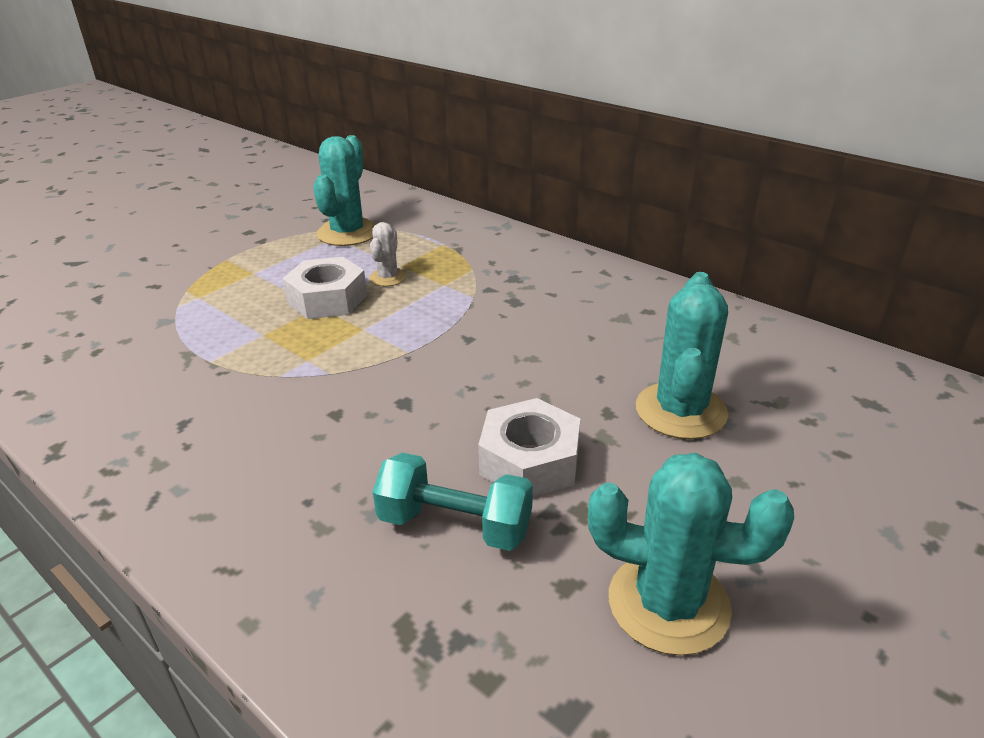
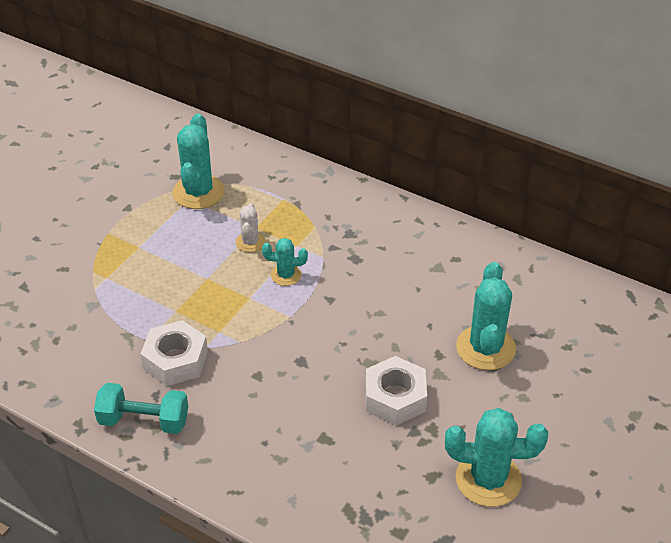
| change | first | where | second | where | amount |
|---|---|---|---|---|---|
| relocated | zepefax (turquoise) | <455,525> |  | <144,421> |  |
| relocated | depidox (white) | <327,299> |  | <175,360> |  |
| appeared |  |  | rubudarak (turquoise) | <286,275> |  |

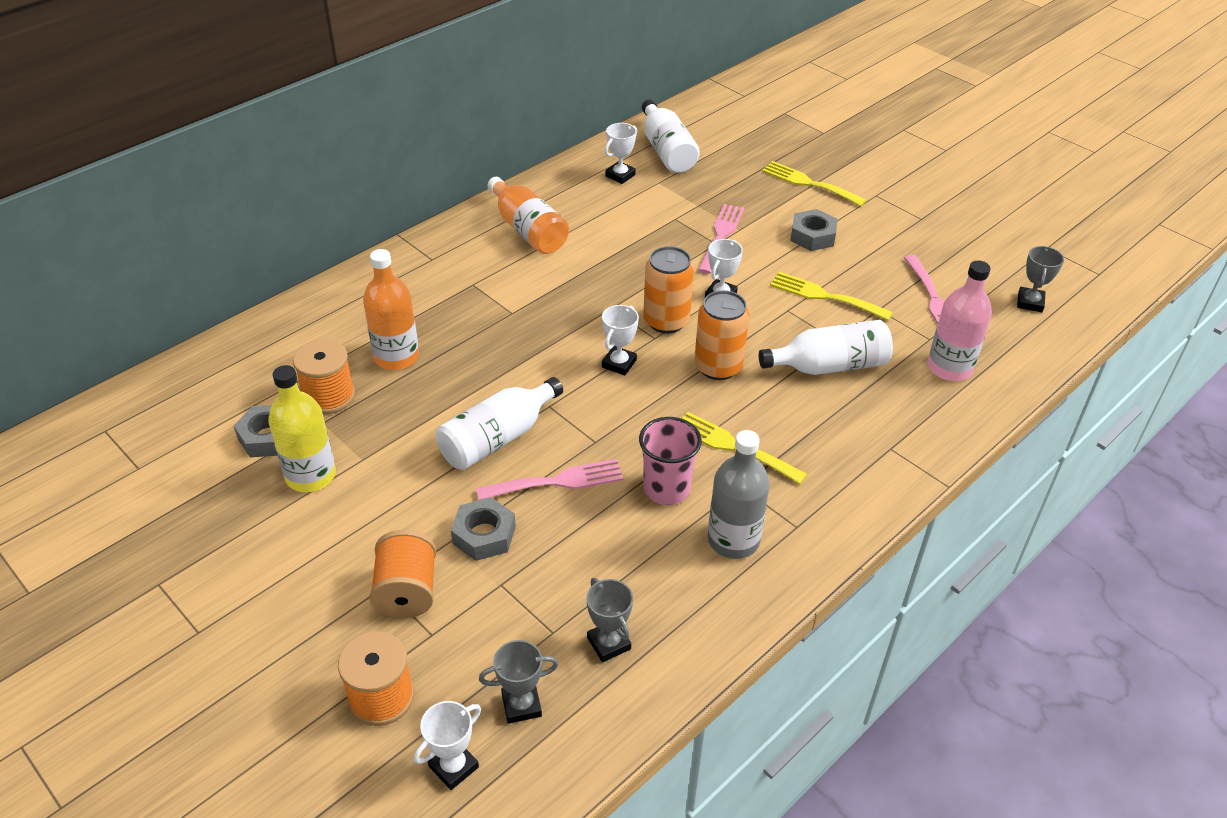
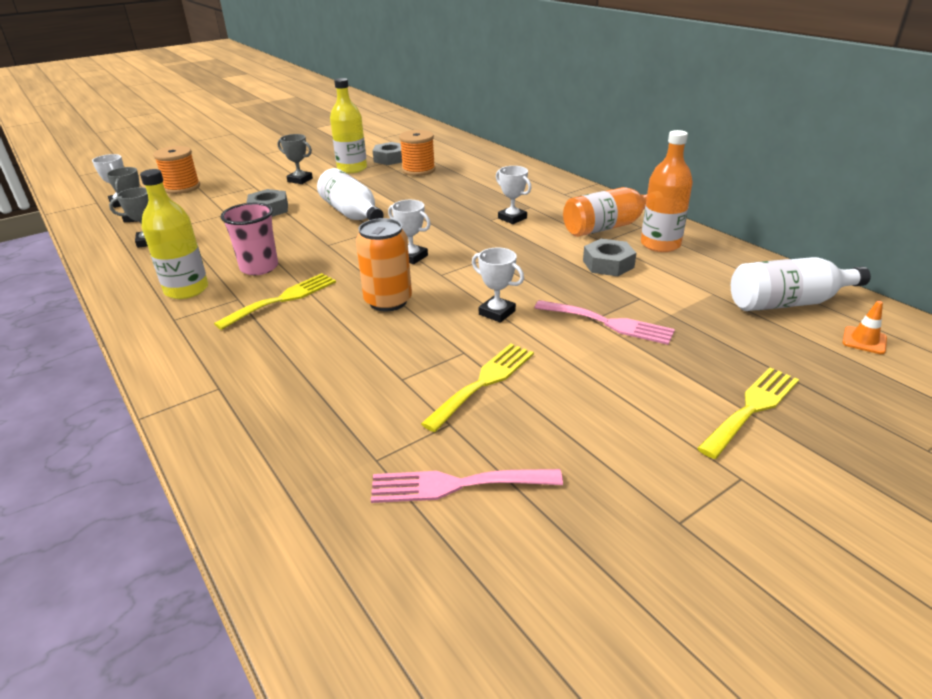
| change | first | where | second | where | amount |
|---|---|---|---|---|---|
| colour | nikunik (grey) | <733,540> | nikunik (yellow) | <186,290> |  |
| relocated | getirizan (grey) | <1030,302> |  | <300,180> |  |
| relocated | getirizan (white) | <620,175> |  | <512,218> |  |
| relocated | depidox (grey) | <812,236> |  | <608,264> |  |
| relocated | nikunik (orange) | <396,357> |  | <660,244> |  |
| appeared |  |  | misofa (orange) | <864,340> |  |
| missing | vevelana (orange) | <407,592> |  |  |  |
| missing | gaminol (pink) | <557,481> |  |  |  |
| missing | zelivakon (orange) | <666,321> |  |  |  |
| missing | nikunik (white) | <829,366> |  |  |  |
| missing | nikunik (pink) | <949,368> |  |  |  |

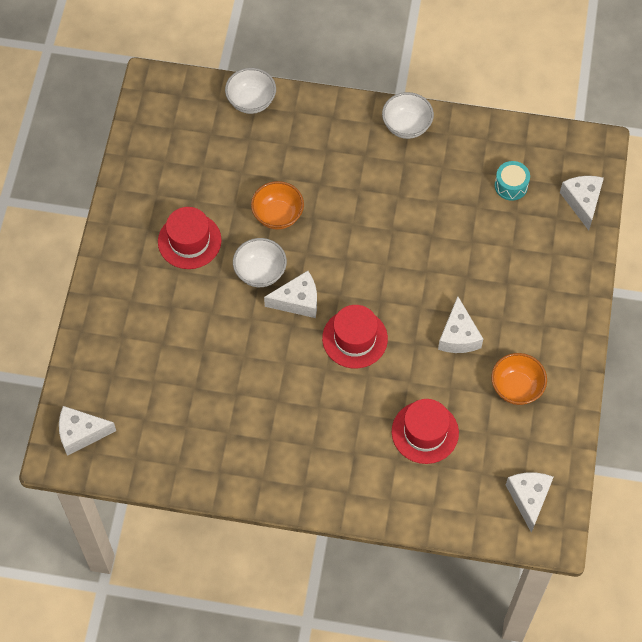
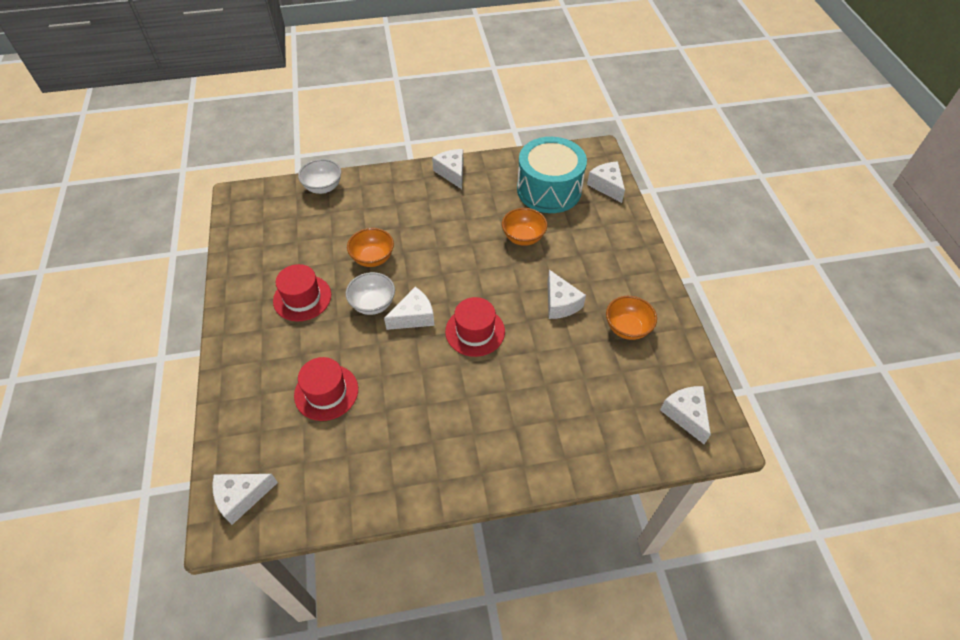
| change | first | where | second | where | amount |
|---|---|---|---|---|---|
| relocated | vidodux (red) | <425,432> |  | <326,392> |  |
| exchanged | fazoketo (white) | <406,126> | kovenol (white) | <452,173> |  |
| appeared |  |  | fazoketo (orange) | <523,237> |  |
| size | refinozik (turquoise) | <511,186> |  | <549,190> | x2.39 |

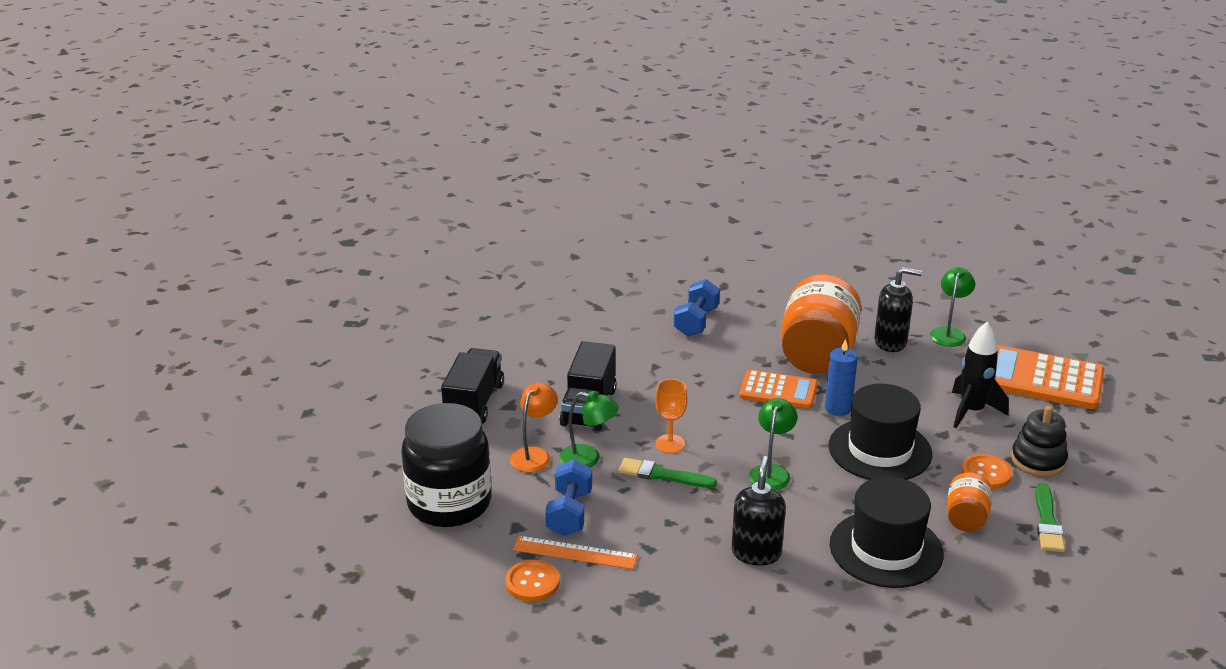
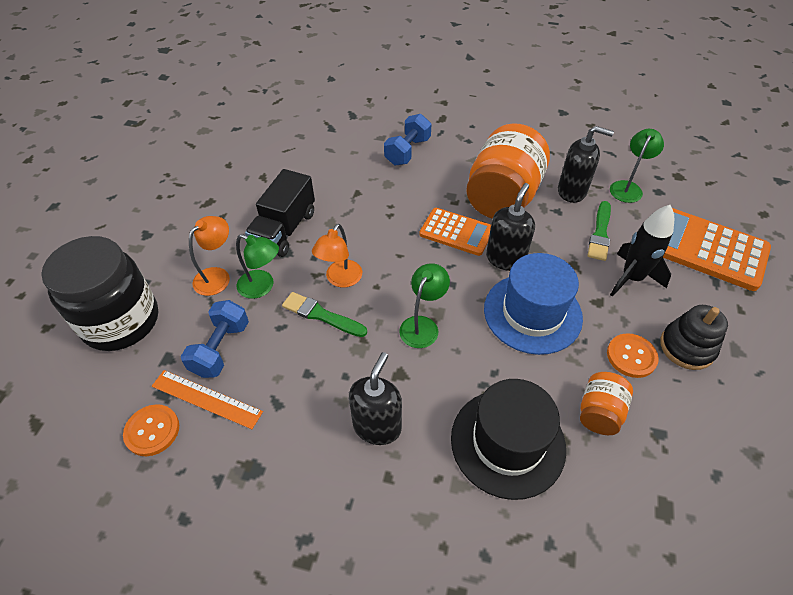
| change | first | where | second | where | amount |
|---|---|---|---|---|---|
| exchanged | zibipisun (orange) | <670,444> | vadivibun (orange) | <340,279> |  |
| colour | vidodux (black) | <879,450> | vidodux (blue) | <532,313> |  |
| exchanged | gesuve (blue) | <838,408> | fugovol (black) | <505,258> |  |
| relocated | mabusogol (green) | <1047,522> |  | <600,233> |  |
| missing | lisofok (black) | <474,403> |  |  |  |

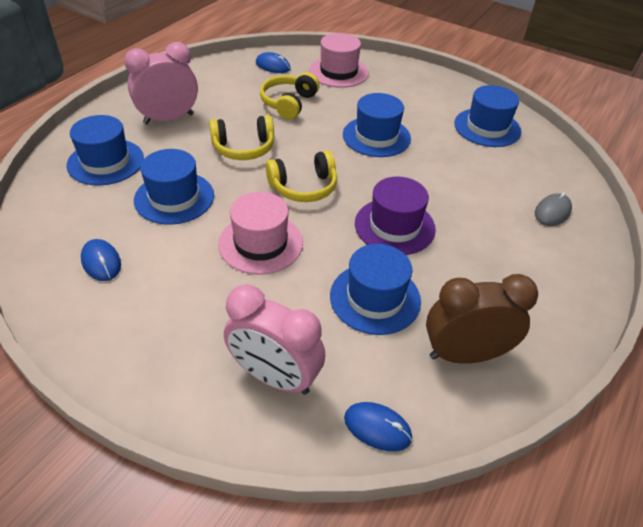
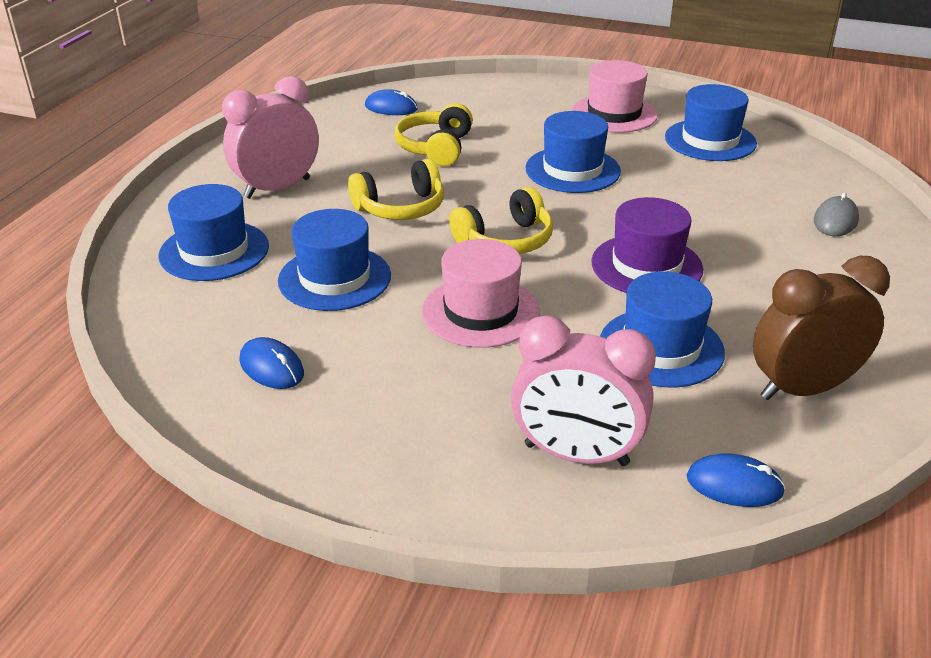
| change | first | where | second | where | amount |
|---|---|---|---|---|---|
| relocated | vidodux (pink) | <338,72> |  | <614,114> |  |

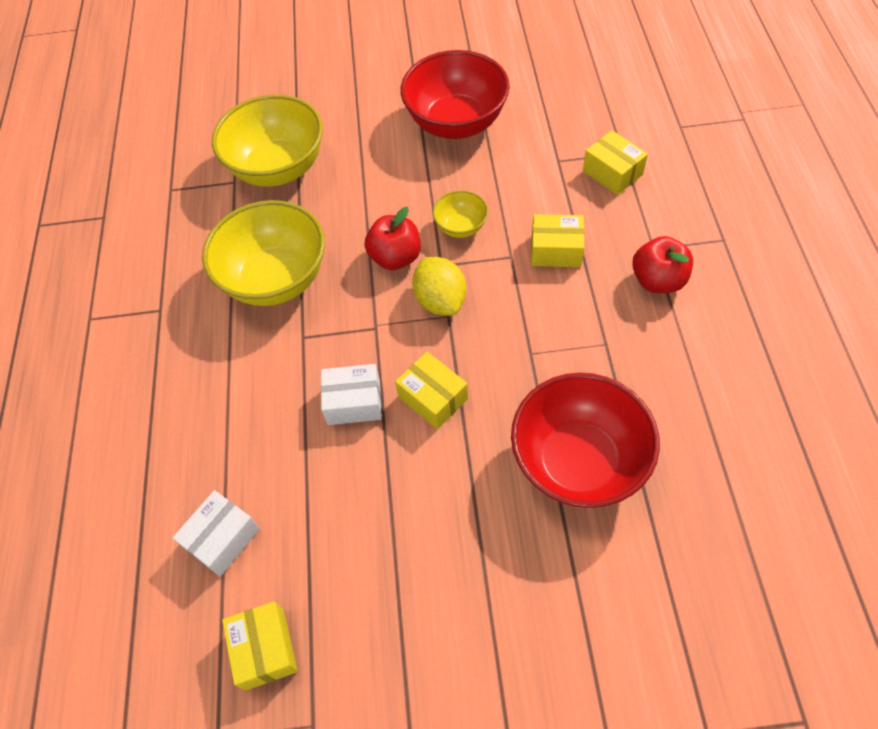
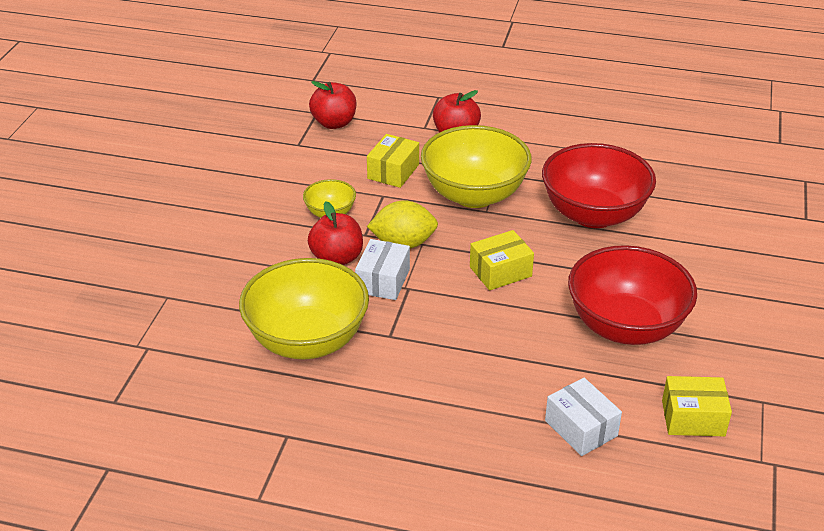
| change | first | where | second | where | amount |
|---|---|---|---|---|---|
| exchanged | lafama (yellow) | <612,173> | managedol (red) | <334,123> |  |
| relocated | lafama (white) | <354,402> |  | <383,281> |  |
| relocated | fazoketo (yellow) | <278,168> |  | <474,195> |  |
| relocated | fazoketo (red) | <456,123> |  | <625,326> |  |

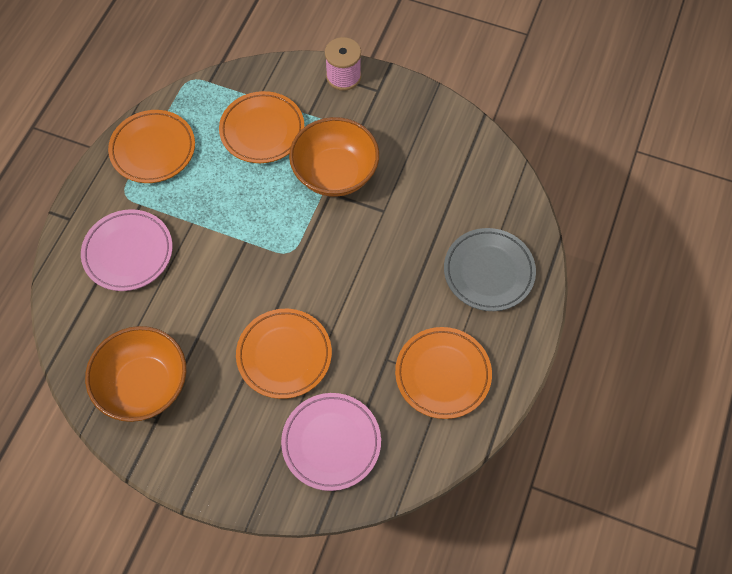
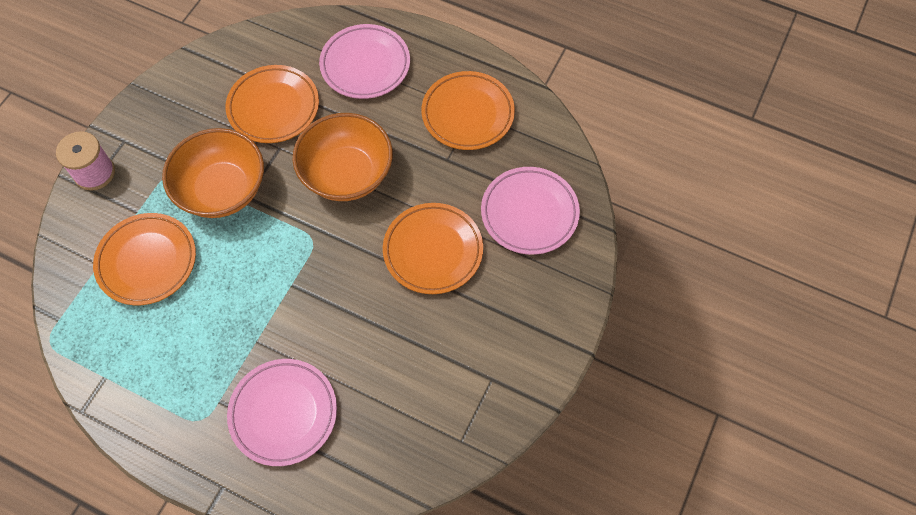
| change | first | where | second | where | amount |
|---|---|---|---|---|---|
| relocated | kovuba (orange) | <153,149> |  | <273,107> |  |
| relocated | fazoketo (orange) | <144,385> |  | <347,174> |  |
| colour | kovuba (grey) | <488,272> | kovuba (pink) | <365,65> |  |

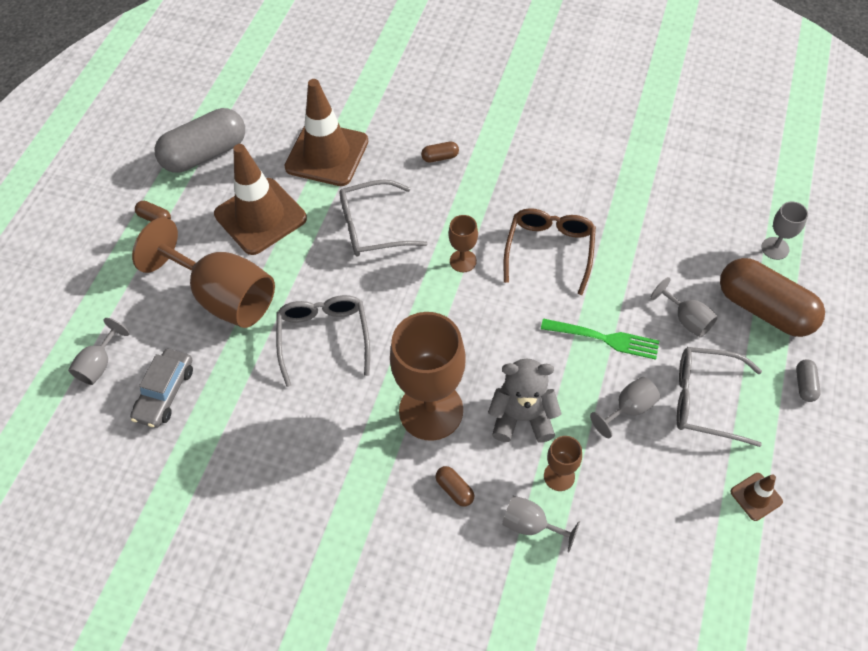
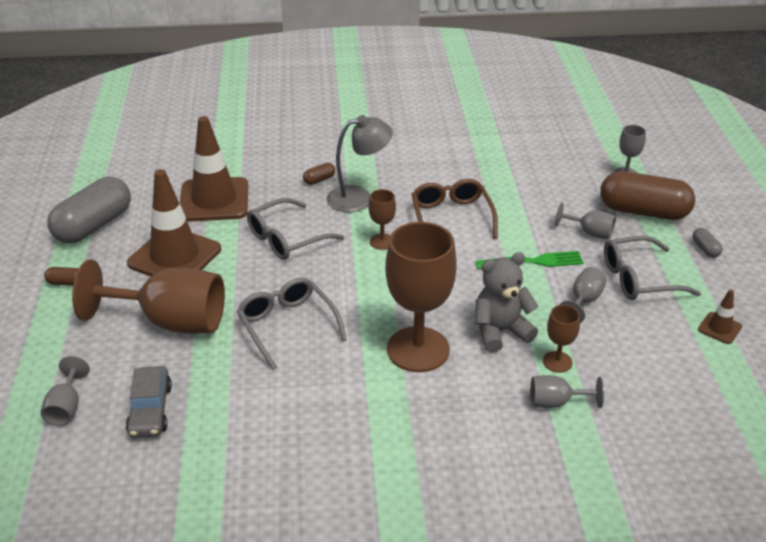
| change | first | where | second | where | amount |
|---|---|---|---|---|---|
| appeared |  |  | vadivibun (grey) | <359,197> |  |
| missing | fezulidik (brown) | <455,489> |  |  |  |

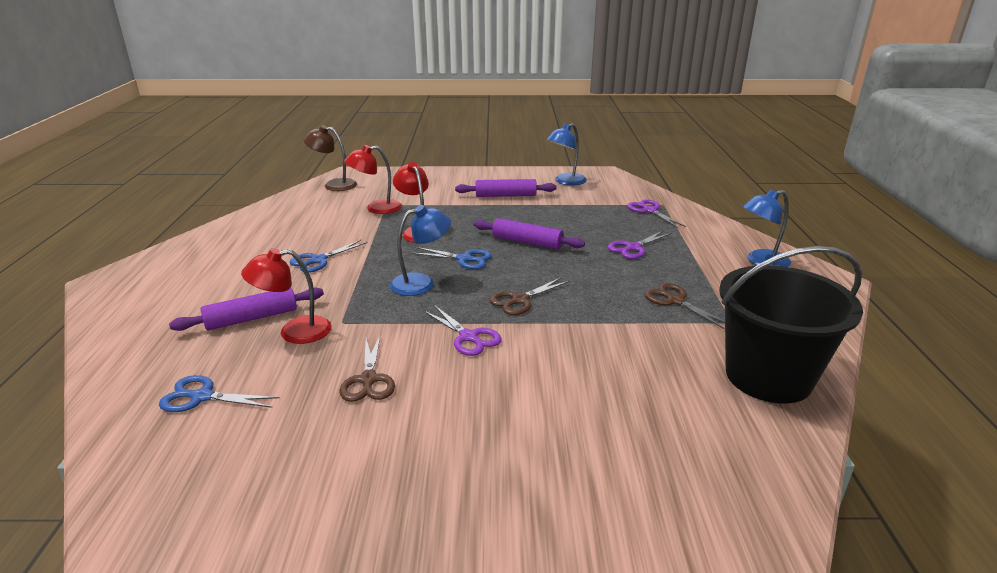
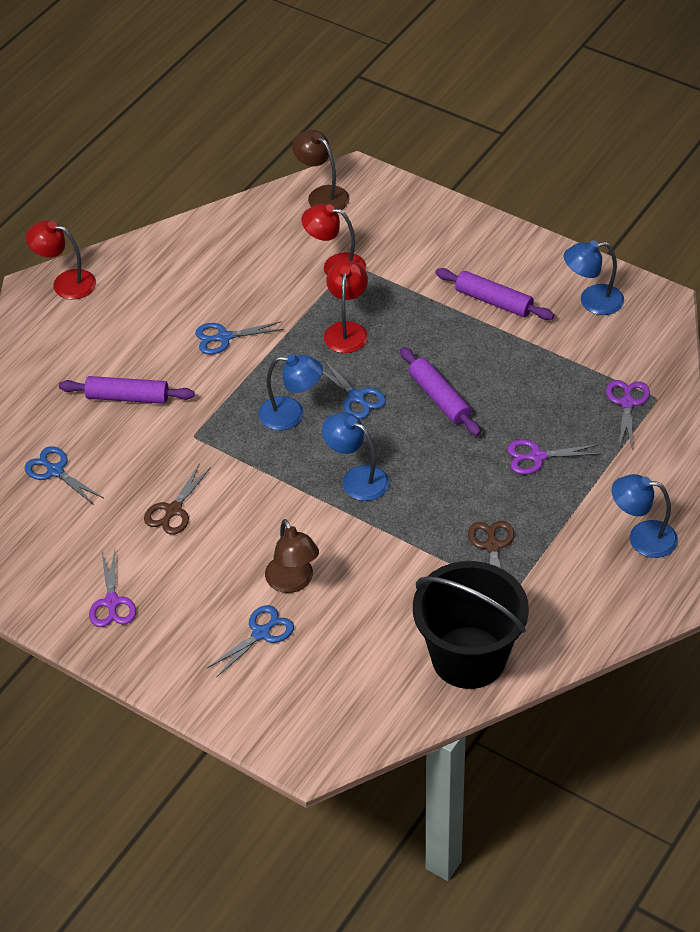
| change | first | where | second | where | amount |
|---|---|---|---|---|---|
| relocated | vadivibun (red) | <294,332> |  | <65,283> |  |
| relocated | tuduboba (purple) | <468,337> |  | <112,602> |  |
| appeared |  |  | tuduboba (blue) | <261,633> |  |
| appeared |  |  | vadivibun (brown) | <293,582> |  |
| exchanged | tuduboba (brown) | <520,300> | vadivibun (blue) | <356,479> |  |

